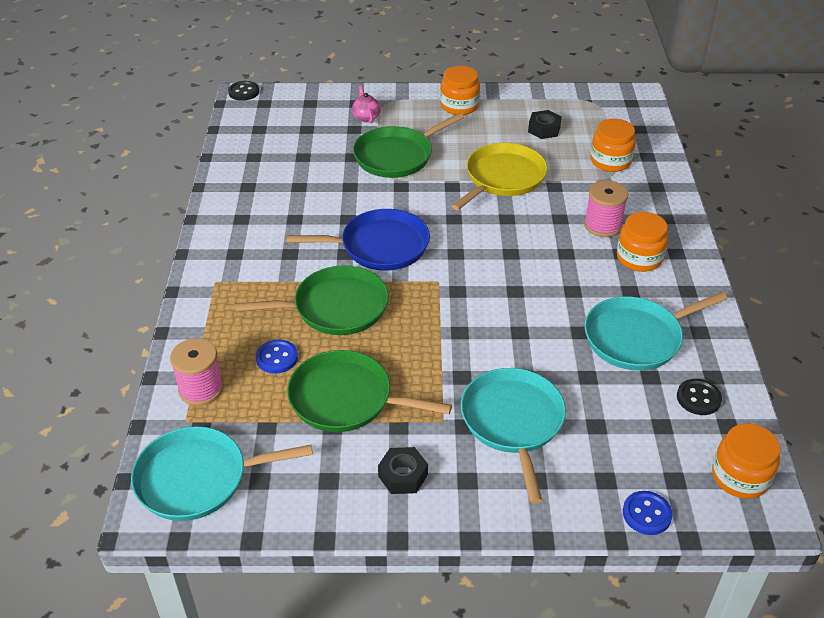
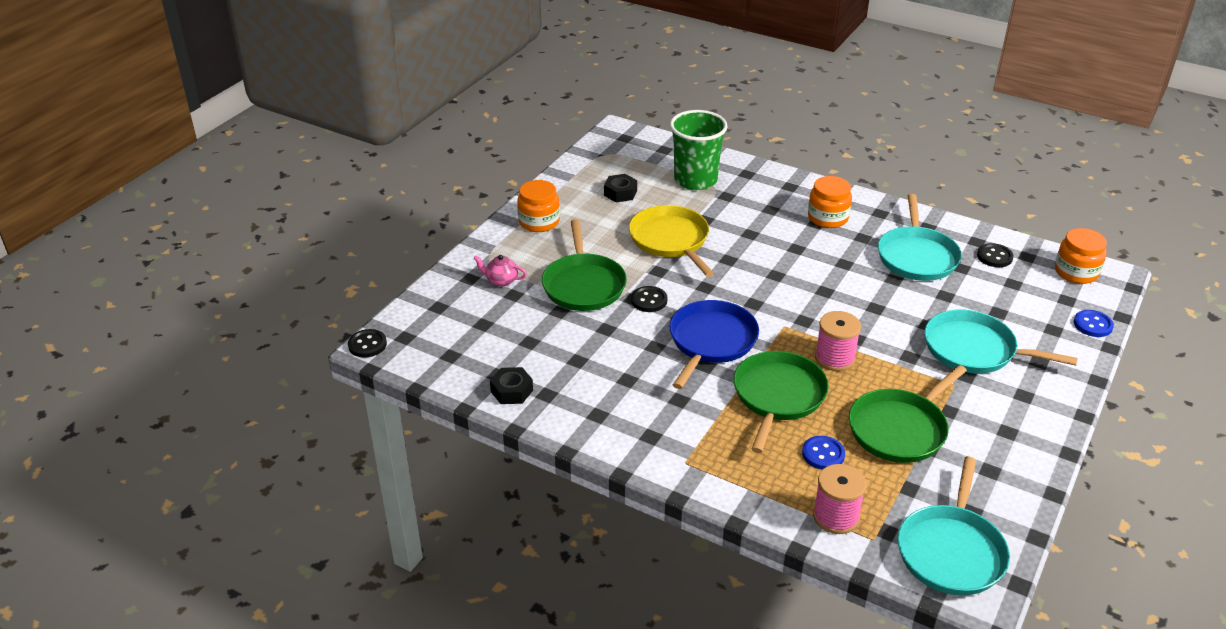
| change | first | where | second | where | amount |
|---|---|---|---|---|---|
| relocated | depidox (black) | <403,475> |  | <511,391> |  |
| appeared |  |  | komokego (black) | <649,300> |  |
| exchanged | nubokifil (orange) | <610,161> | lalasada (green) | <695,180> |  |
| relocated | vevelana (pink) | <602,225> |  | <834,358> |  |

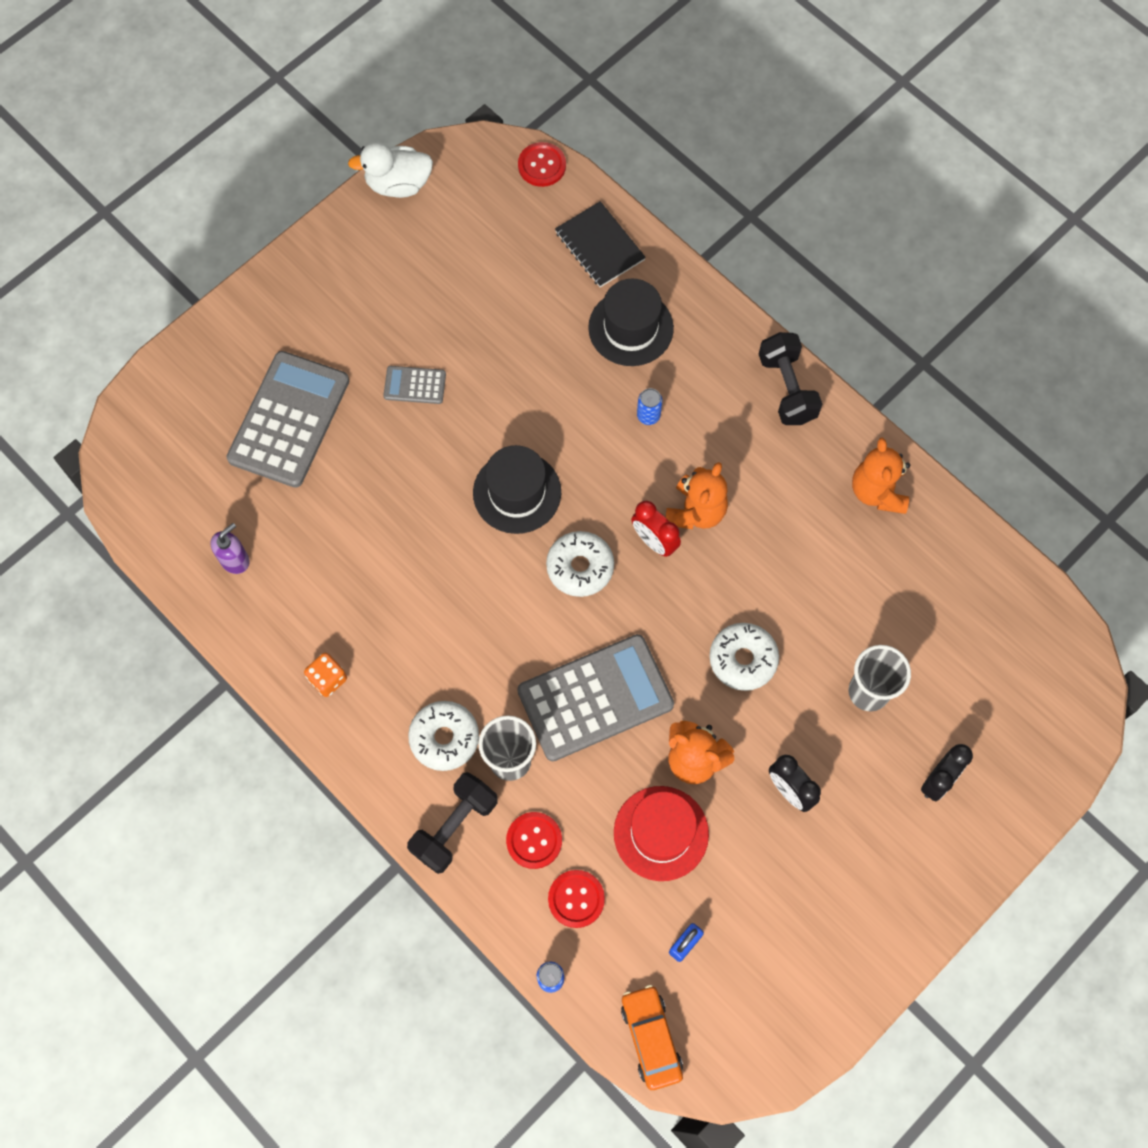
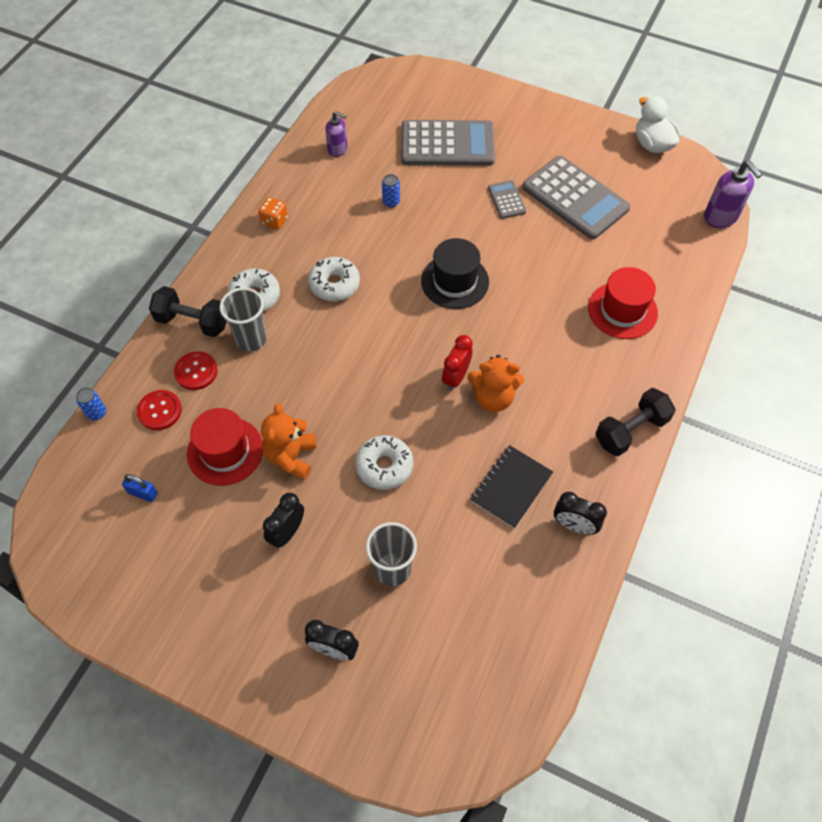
| change | first | where | second | where | amount |
|---|---|---|---|---|---|
| relocated | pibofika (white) | <580,567> |  | <334,284> |  |
| relocated | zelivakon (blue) | <648,415> |  | <391,202> |  |
| relocated | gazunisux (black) | <599,246> |  | <511,487> |  |
| relocated | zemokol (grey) | <595,698> |  | <575,198> |  |
| exchanged | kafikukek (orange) | <877,491> | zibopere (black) | <574,525> |  |
| colour | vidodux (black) | <631,328> | vidodux (red) | <622,310> |  |
| exchanged | komokego (red) | <542,165> | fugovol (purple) | <720,217> |  |
| missing | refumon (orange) | <651,1038> |  |  |  |

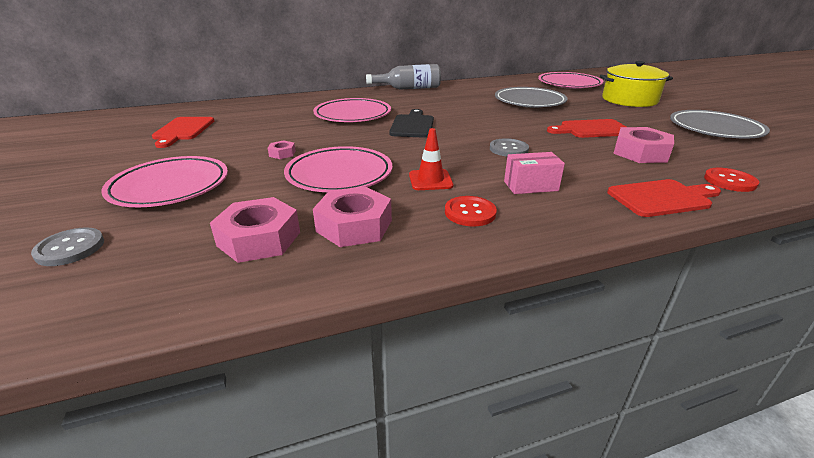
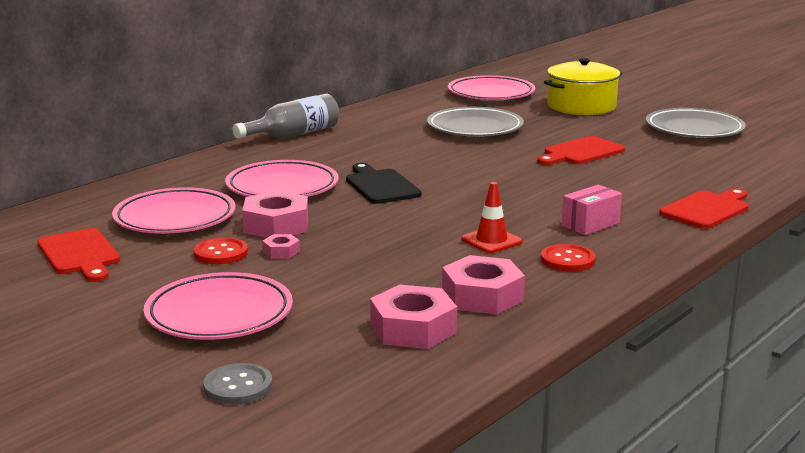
| change | first | where | second | where | amount |
|---|---|---|---|---|---|
| relocated | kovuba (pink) | <339,175> |  | <175,218> |  |
| relocated | komokego (red) | <729,181> |  | <221,253> |  |
| relocated | depidox (pink) | <640,153> |  | <276,225> |  |
| missing | komokego (grey) | <508,149> |  |  |  |

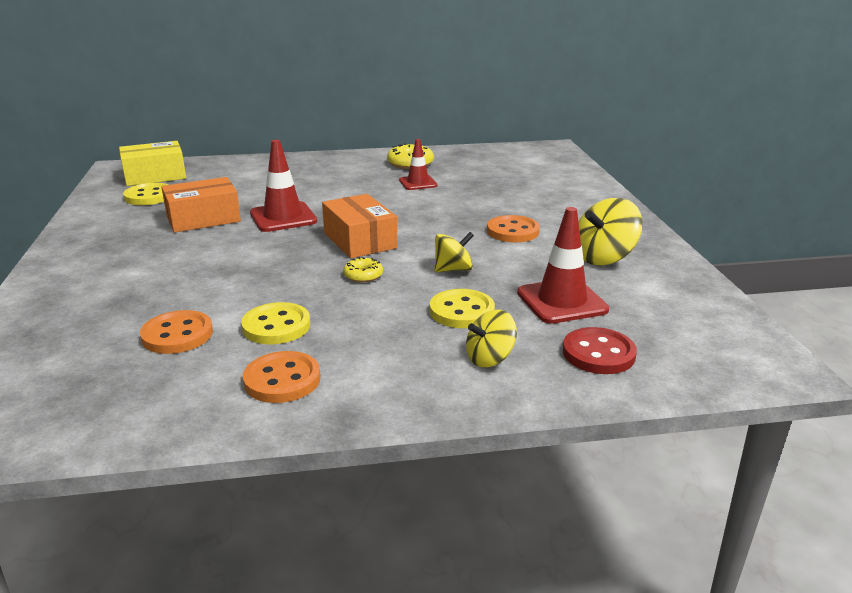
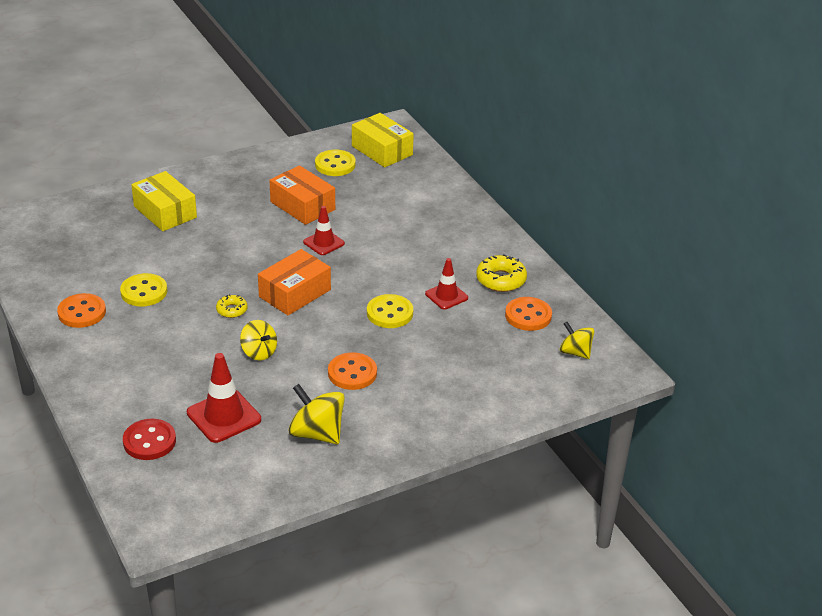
| change | first | where | second | where | amount |
|---|---|---|---|---|---|
| appeared |  |  | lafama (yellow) | <165,212> |  |
| size | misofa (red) | <283,217> |  | <323,243> | x0.64 |
| relocated | komokego (yellow) | <462,311> |  | <390,313> |  |
| relocated | komokego (orange) | <177,335> |  | <528,316> |  |
| relocated | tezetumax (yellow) | <490,358> |  | <575,352> |  |

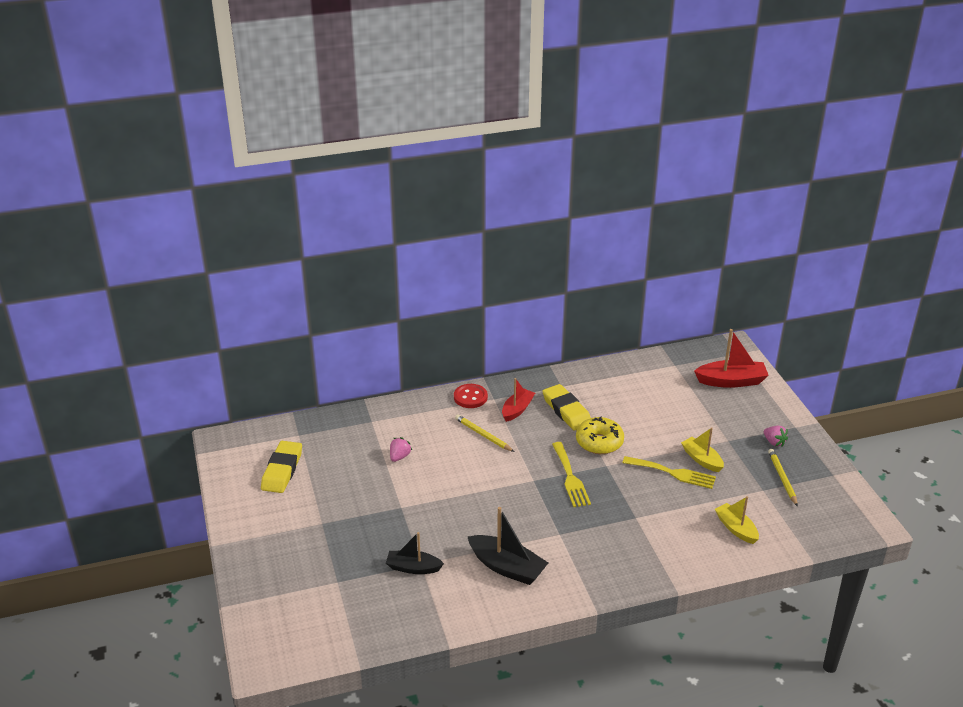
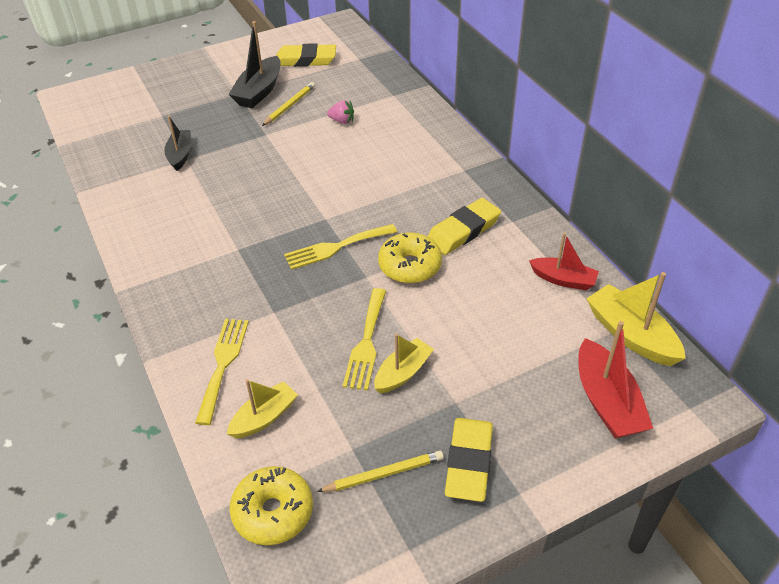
| change | first | where | second | where | amount |
|---|---|---|---|---|---|
| appeared |  |  | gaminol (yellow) | <223,364> |  |
| relocated | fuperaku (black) | <507,567> |  | <259,91> |  |
| appeared |  |  | pibofika (yellow) | <273,512> |  |
| relocated | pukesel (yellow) | <483,435> |  | <289,106> |  |
| exchanged | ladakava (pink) | <774,442> | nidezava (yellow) | <469,462> |  |
| relocated | fuperaku (red) | <517,410> |  | <563,280> |  |
| appeared |  |  | fuperaku (yellow) | <631,335> |  |
| missing | komokego (red) | <470,397> |  |  |  |

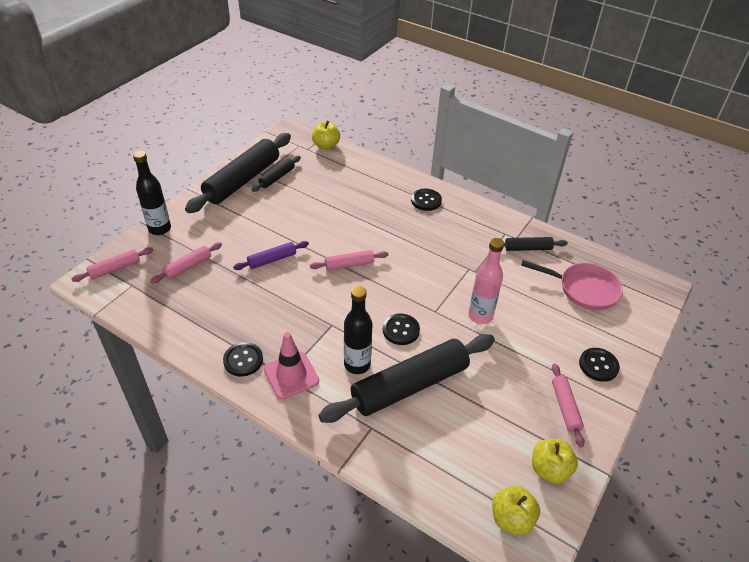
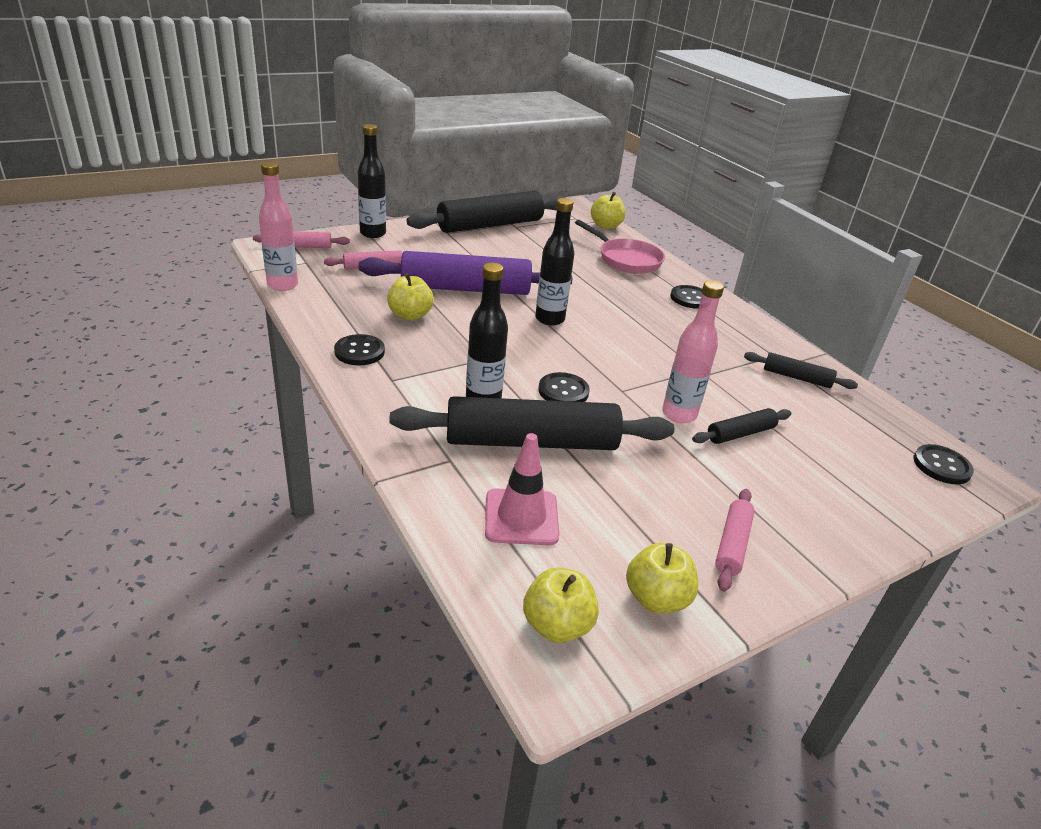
| change | first | where | second | where | amount |
|---|---|---|---|---|---|
| appeared |  |  | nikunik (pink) | <282,285> |  |
| size | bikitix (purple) | <272,260> |  | <466,289> | x2.13 |
| appeared |  |  | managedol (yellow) | <410,315> |  |
| relocated | misofa (pink) | <291,375> |  | <521,517> |  |
| exchanged | bikitix (pink) | <349,264> | nikunik (black) | <549,319> |  |
| relocated | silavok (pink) | <584,289> |  | <626,260> |  |
| relocated | bikitix (black) | <277,177> |  | <740,433> |  |
| relocated | komokego (black) | <598,365> |  | <941,466> |  |

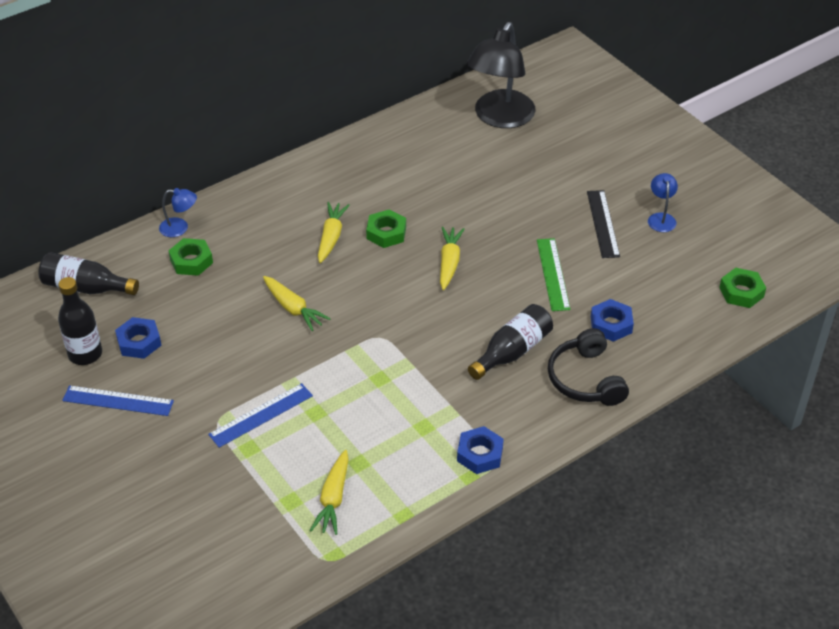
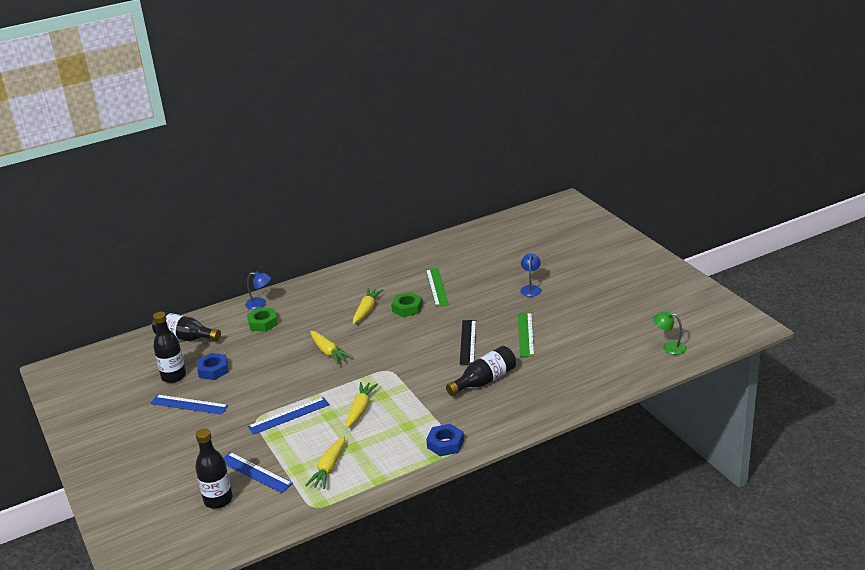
| change | first | where | second | where | amount |
|---|---|---|---|---|---|
| appeared |  |  | nikunik (black) | <218,500> |  |
| appeared |  |  | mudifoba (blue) | <255,472> |  |
| relocated | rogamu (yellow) | <449,262> |  | <360,409> |  |
| appeared |  |  | mudifoba (green) | <437,287> |  |
| relocated | mudifoba (black) | <603,223> |  | <468,342> |  |
| relocated | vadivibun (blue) | <661,218> |  | <531,288> |  |
| exchanged | depidox (green) | <741,292> | vadivibun (green) | <669,347> |  |
| missing | vadivibun (black) | <500,118> |  |  |  |
| missing | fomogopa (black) | <585,379> |  |  |  |
| missing | depidox (blue) | <611,324> |  |  |  |

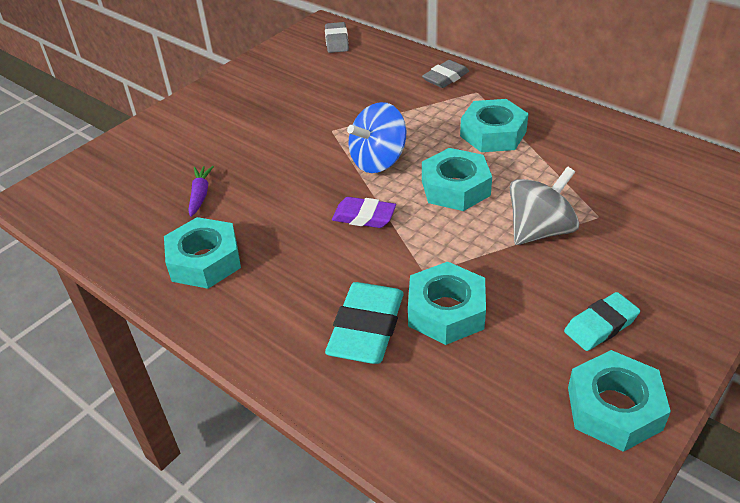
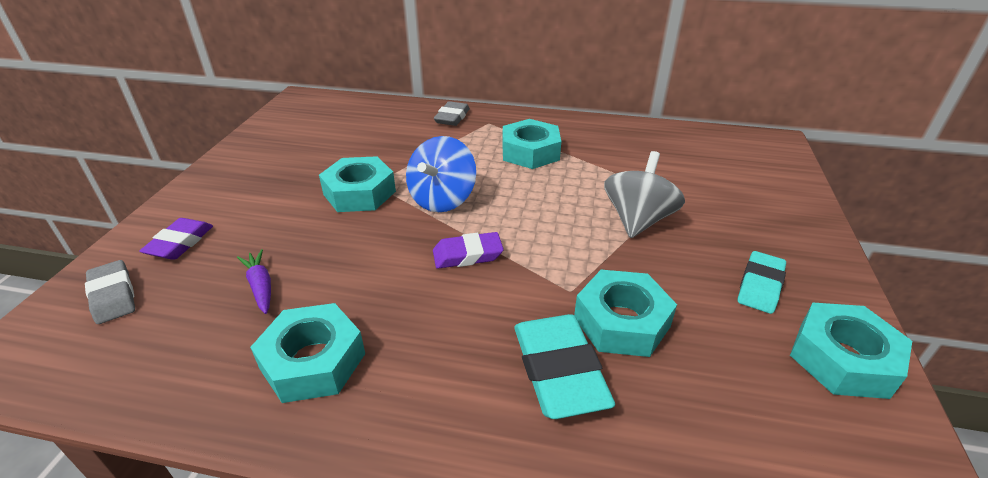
| change | first | where | second | where | amount |
|---|---|---|---|---|---|
| relocated | nidezava (grey) | <336,41> |  | <113,296> |  |
| appeared |  |  | nidezava (purple) | <180,243> |  |
| relocated | depidox (turquoise) | <455,187> |  | <359,193> |  |

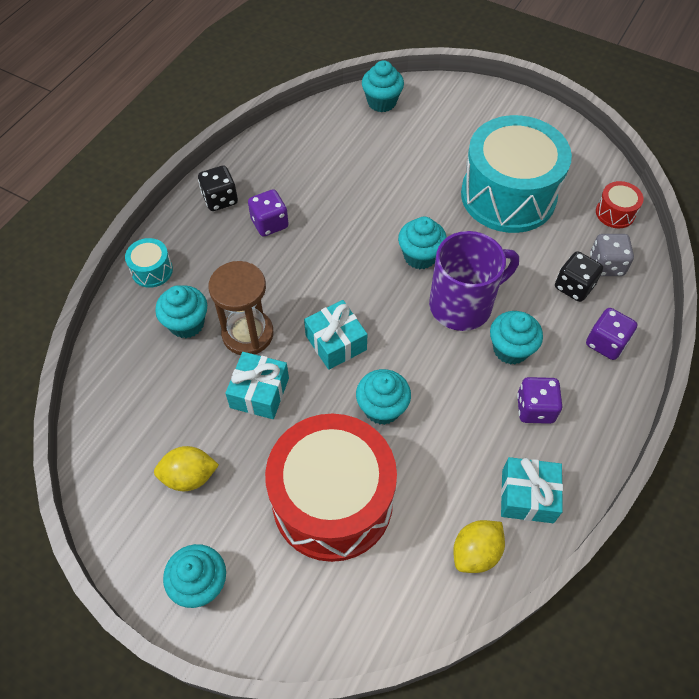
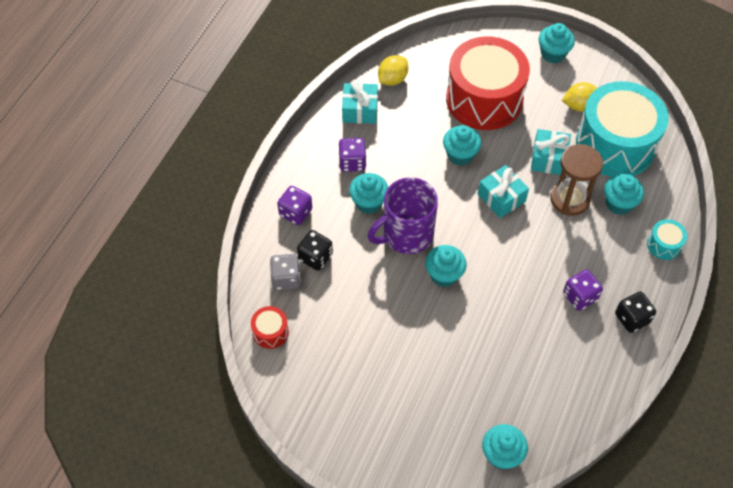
| change | first | where | second | where | amount |
|---|---|---|---|---|---|
| relocated | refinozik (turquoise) | <508,195> |  | <615,144> |  |

